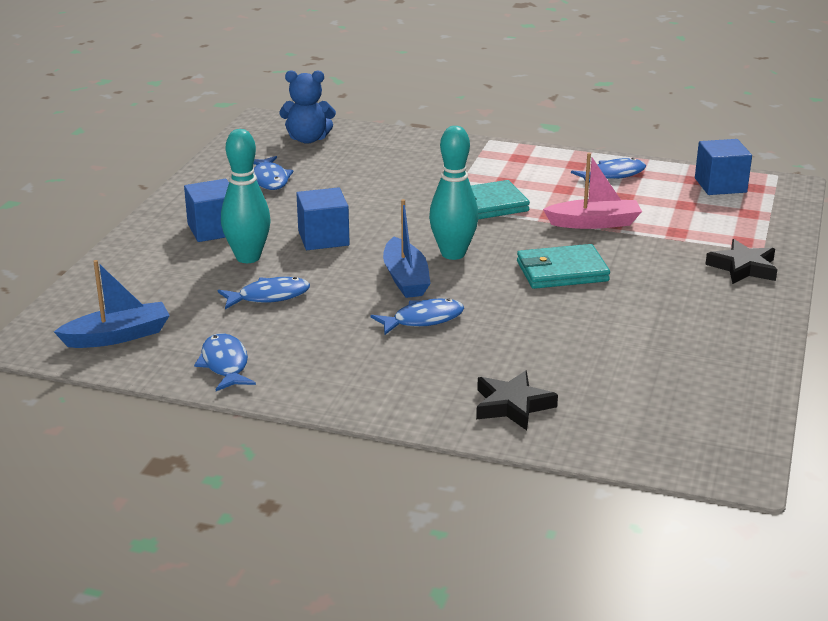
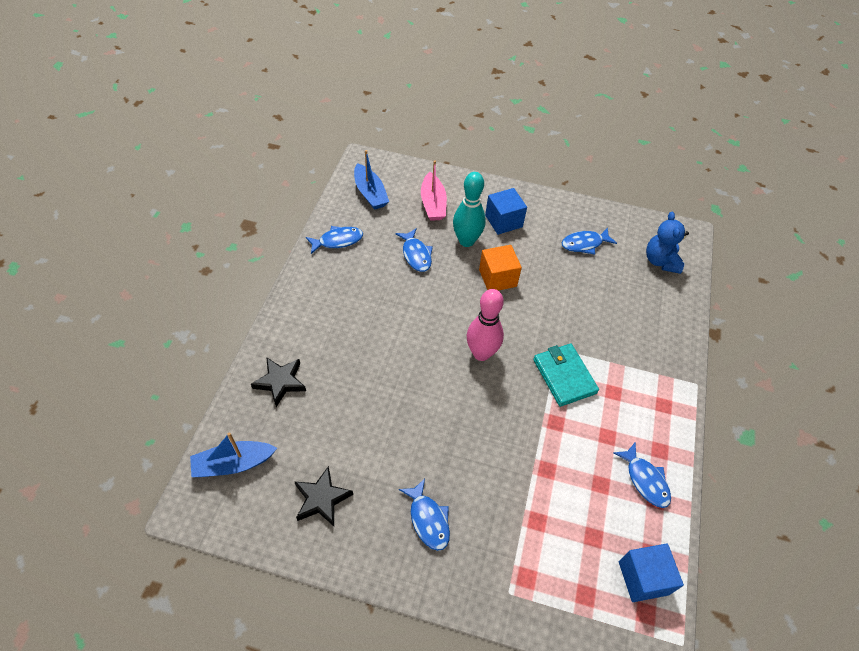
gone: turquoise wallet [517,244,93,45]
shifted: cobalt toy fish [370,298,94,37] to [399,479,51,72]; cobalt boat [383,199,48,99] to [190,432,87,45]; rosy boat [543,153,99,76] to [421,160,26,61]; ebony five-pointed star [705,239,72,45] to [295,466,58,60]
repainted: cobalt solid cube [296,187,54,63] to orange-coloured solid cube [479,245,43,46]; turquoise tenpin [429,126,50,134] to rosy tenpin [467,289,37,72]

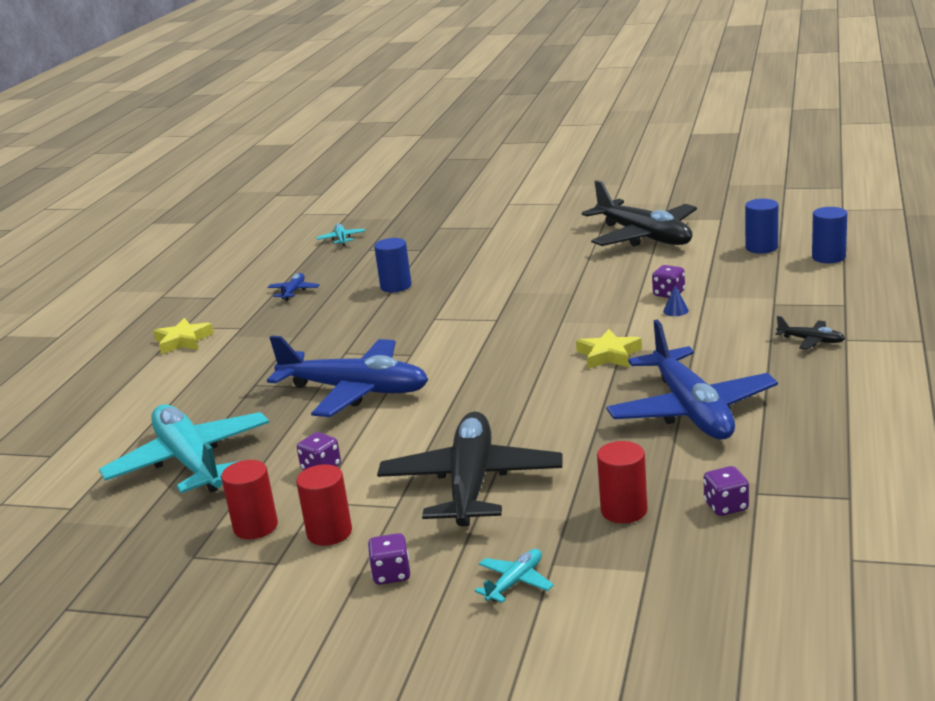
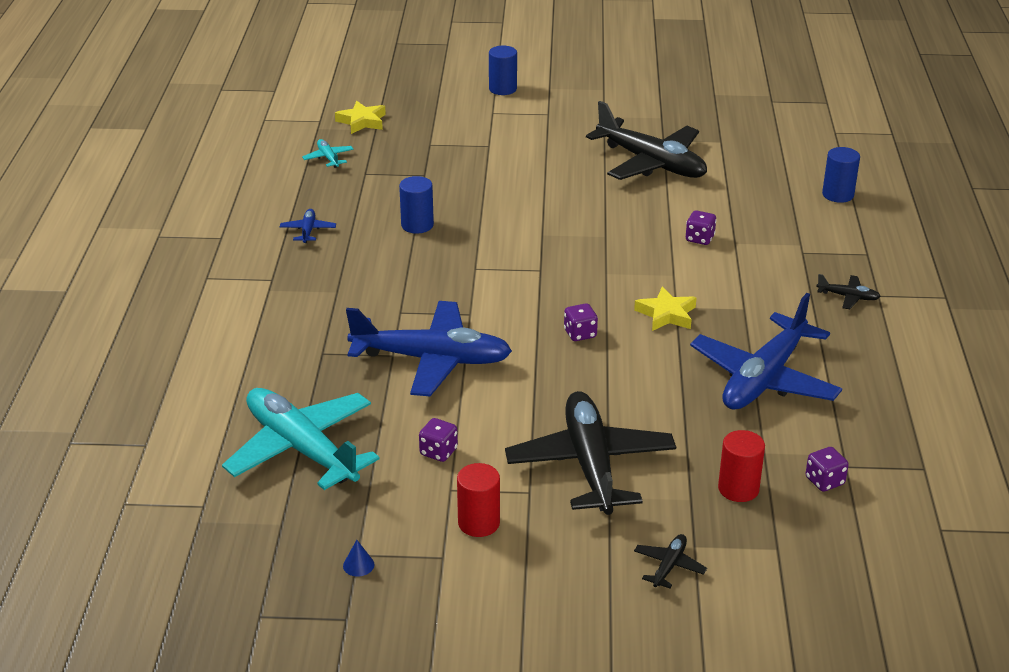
gone: crimson cylinder shape [221,460,57,79]
shifted: yellow five-pointed star [153,318,61,36] to [335,101,51,33]; violet game die [368,533,42,52] to [564,303,34,38]; cobalt cone [663,285,26,31] to [343,540,31,36]; cobalt cylinder shape [745,199,33,54] to [489,46,28,49]
repainted: turquoise toy plane [475,549,79,54] to ebony toy plane [634,534,73,54]
rotated: cobalt toy plane [606,320,172,119] = [690,293,152,117] 60 degrees clockwise

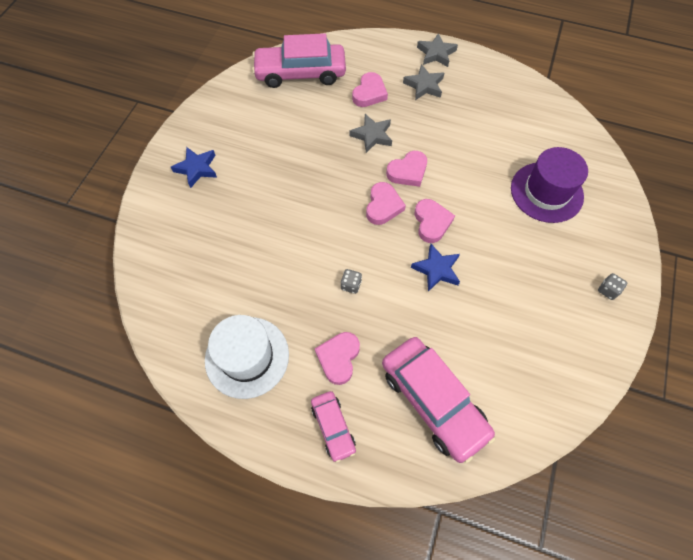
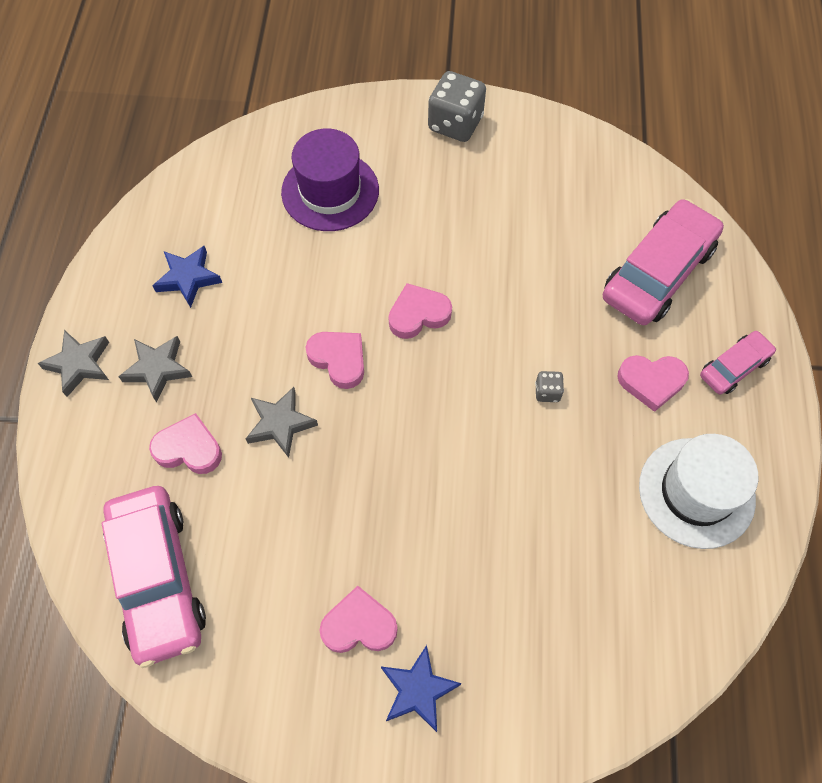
shifted: rosy love heart [366,182,40,43] to [319,586,79,67]; cobalt five-pointed star [411,244,49,48] to [153,246,69,62]
scaled: grey game die [598,273,29,27] = [428,71,58,71] x2.16

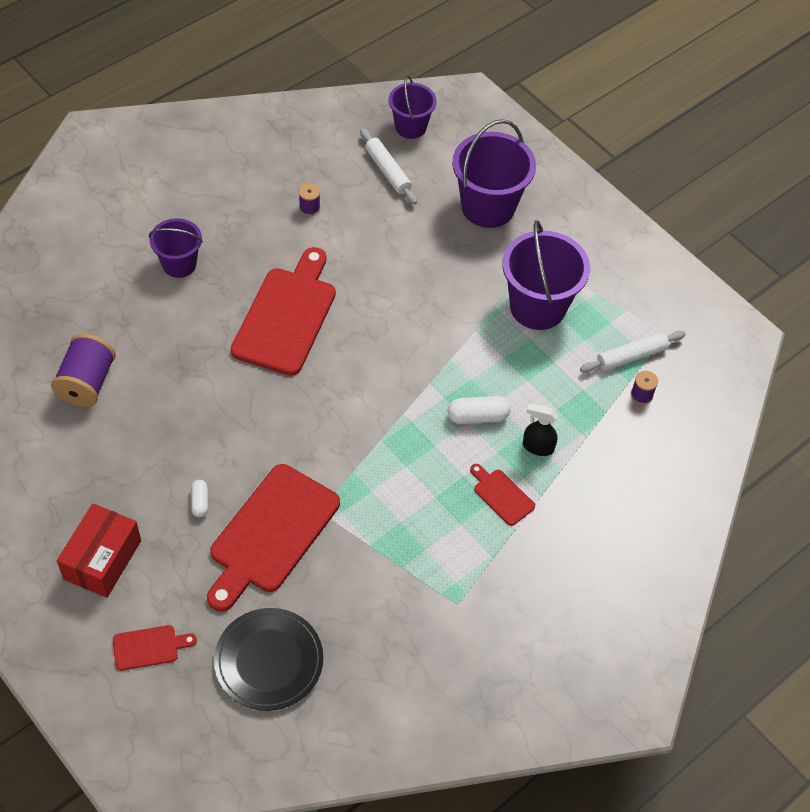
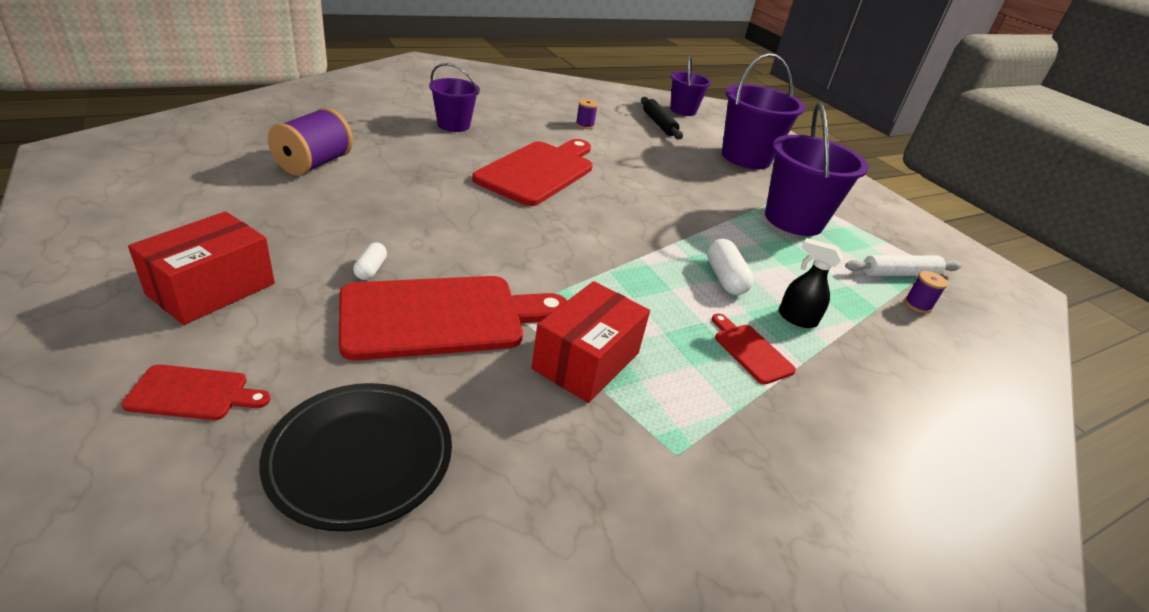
new: crimson box [532,281,118,122]
repainted: white rolling pin [360,128,57,77] to ebony rolling pin [641,97,42,42]
rotated: crimson bread board [207,464,133,148] = [339,276,228,85] 150 degrees counterclockwise; white pill shape [448,396,62,28] = [707,239,47,56] 75 degrees clockwise

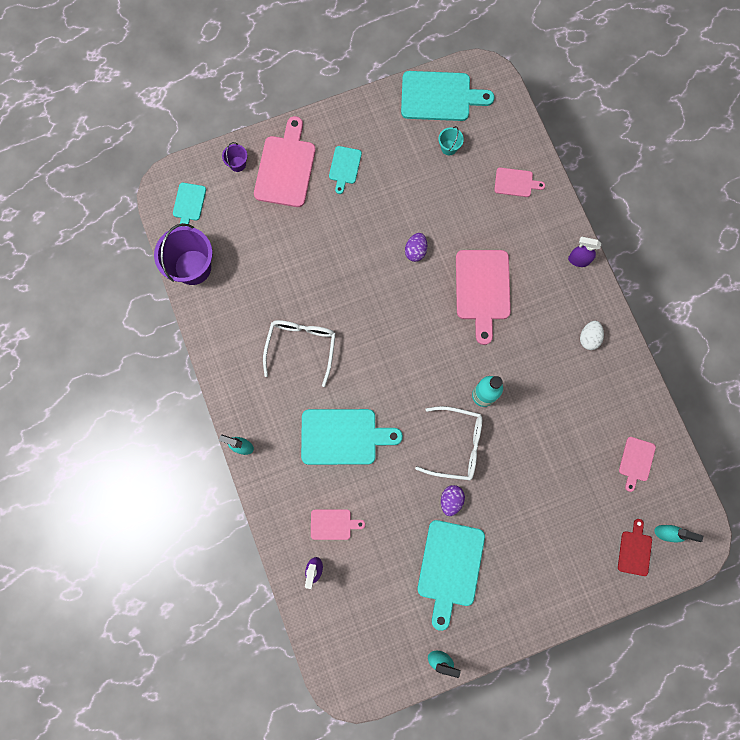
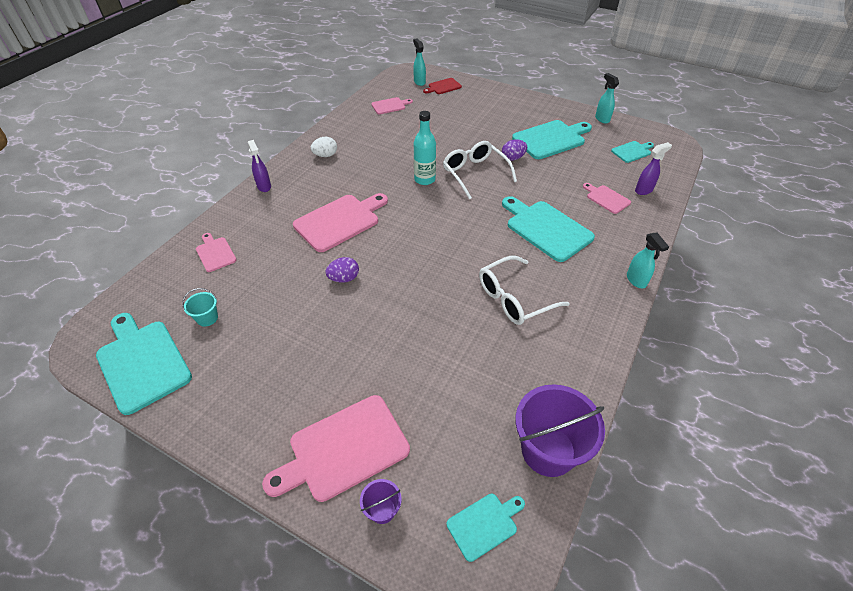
shifted: turquoise bread board [329,146,33,48] to [611,141,43,22]

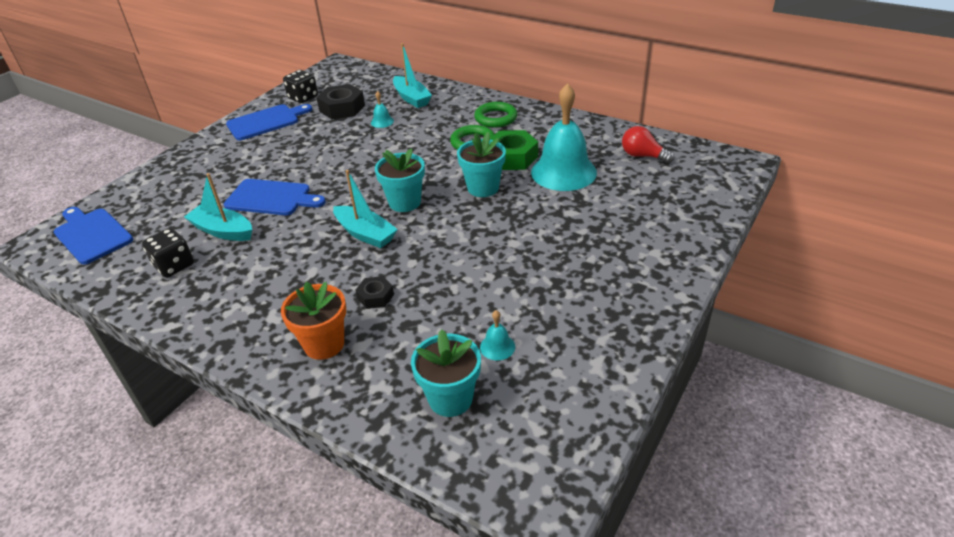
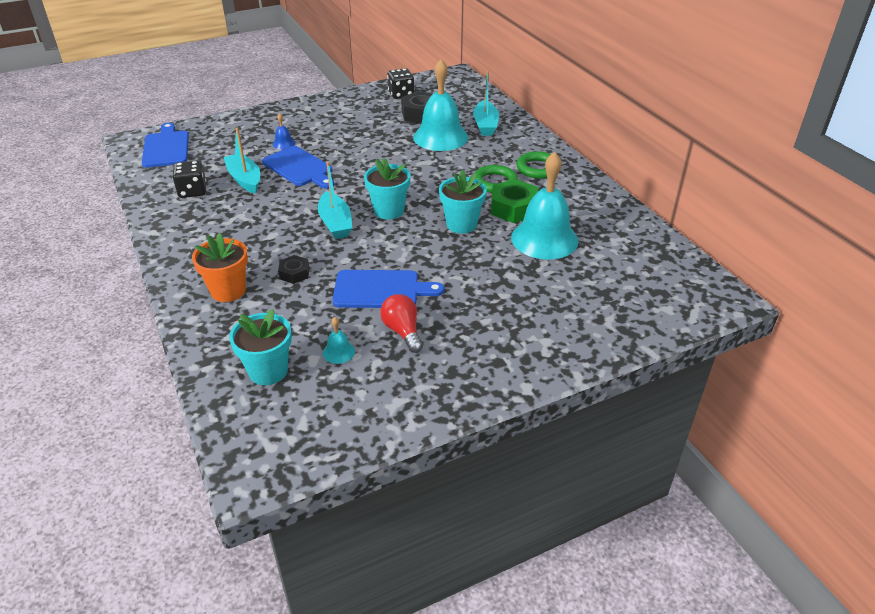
new: cobalt hand bell [273,113,22,36]
shifted: cobalt bread board [226,104,86,36] to [332,270,112,38]; crimson light bulb [622,126,52,37] to [380,294,43,59]
scaled: turquoise hand bell [371,91,23,37] = [413,59,55,92] x2.48

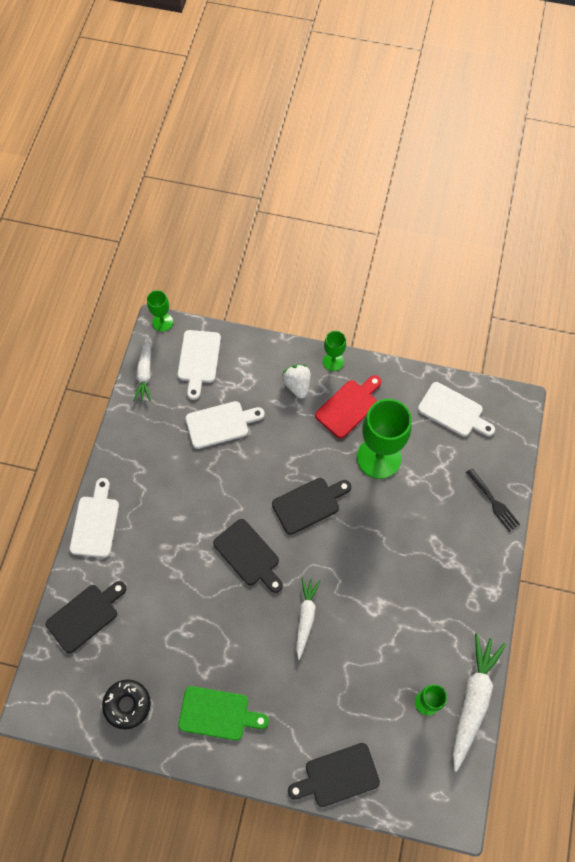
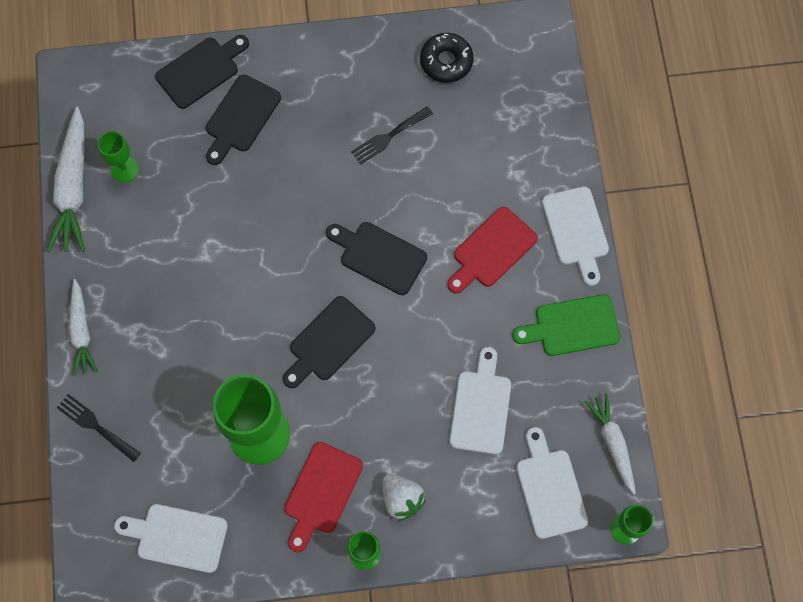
new: ebony dinner fork [351,106,82,59]; crimson bread board [447,207,91,87]
shifted: ebony bread board [46,581,80,72] to [206,75,75,90]; green bread board [178,686,91,54] to [512,294,109,62]; white toy carrot [296,577,25,83] to [69,279,29,98]
rotated: white bread board [185,401,80,48] = [449,347,62,107] 135 degrees clockwise

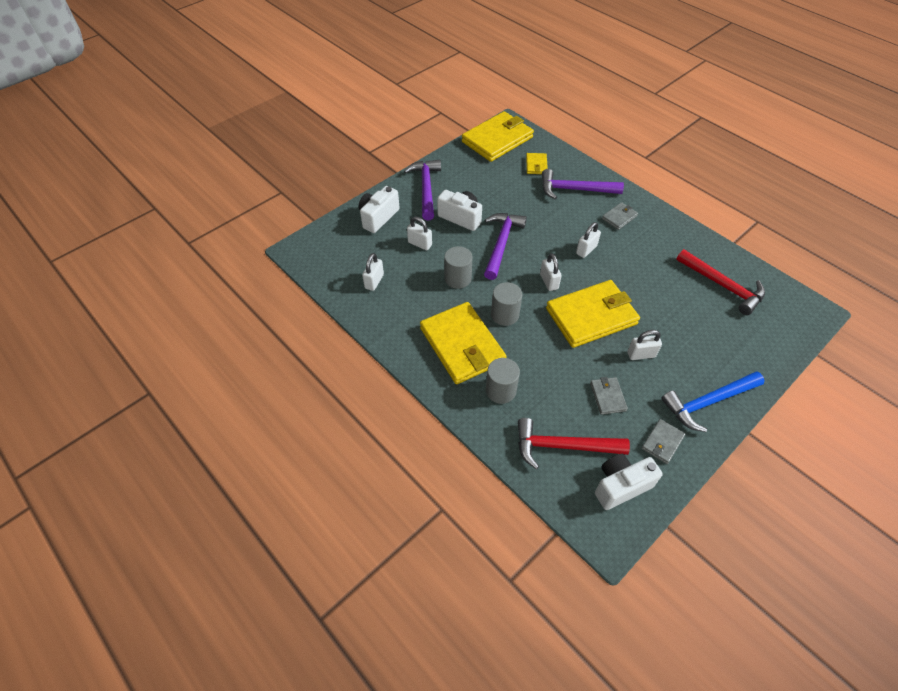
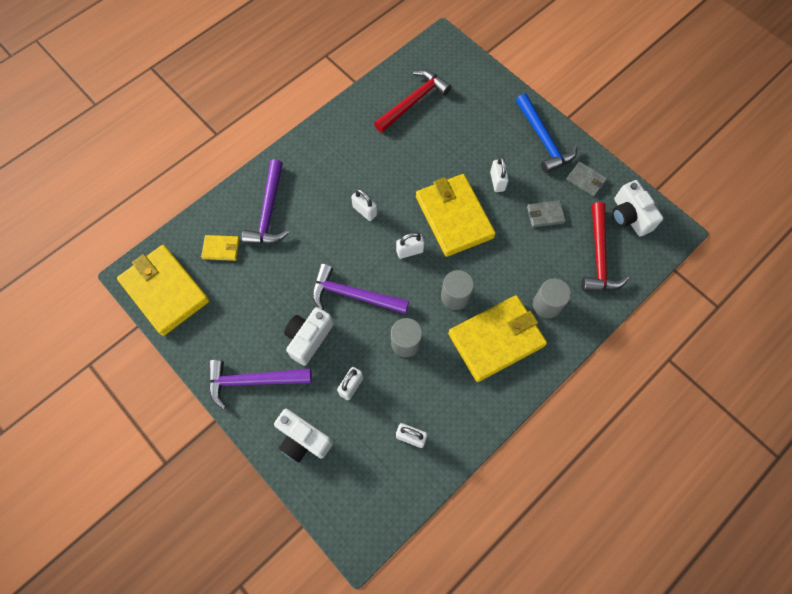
gone: grey wallet [602,202,36,28]

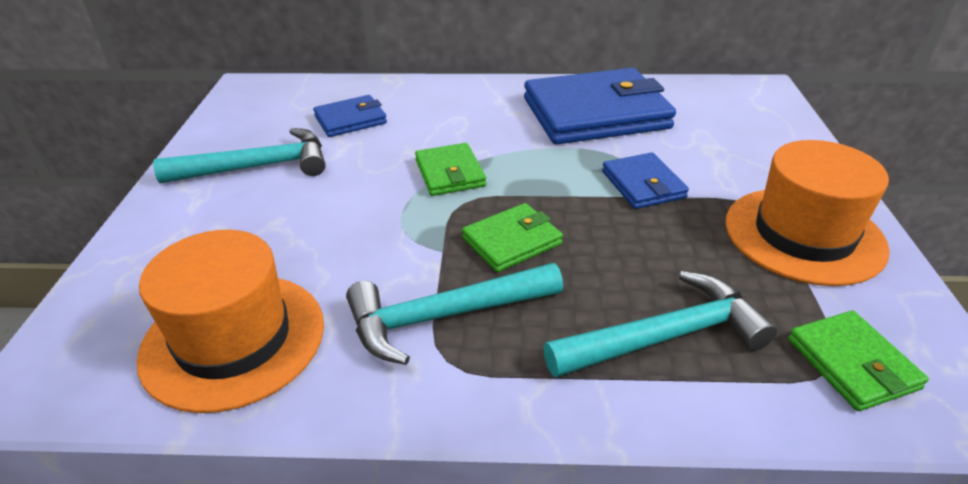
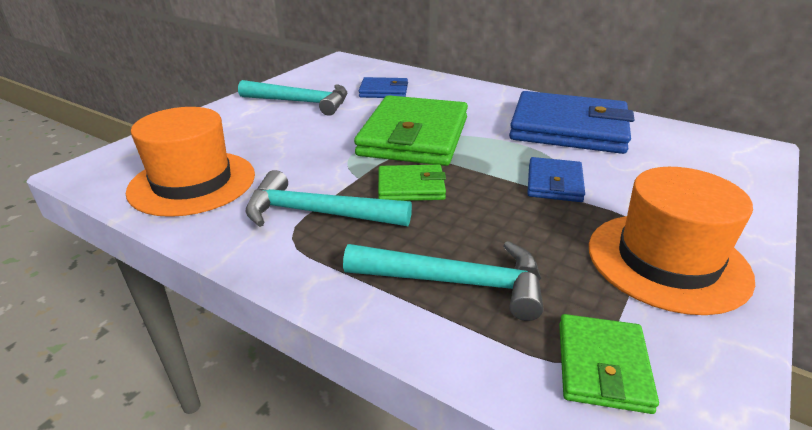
scaled: green wallet [415,143,71,53] = [354,95,114,71] x2.03

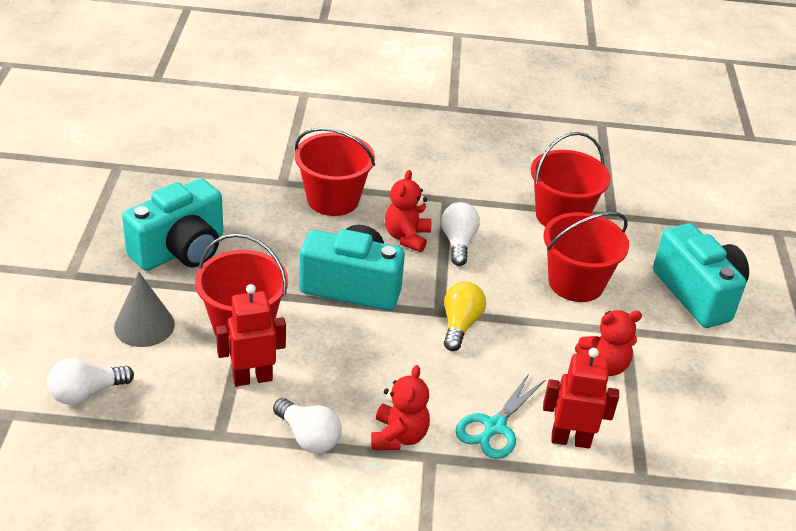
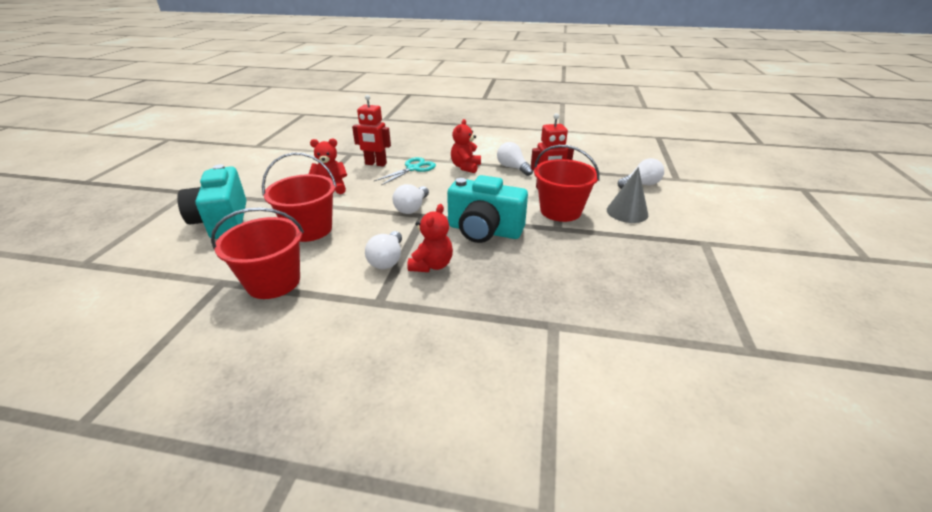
gone: turquoise photo camera [122,178,101,93]; crimson sand bucket [295,128,80,88]
repainted: yellow light bulb [444,282,42,69] to white light bulb [392,184,37,30]

